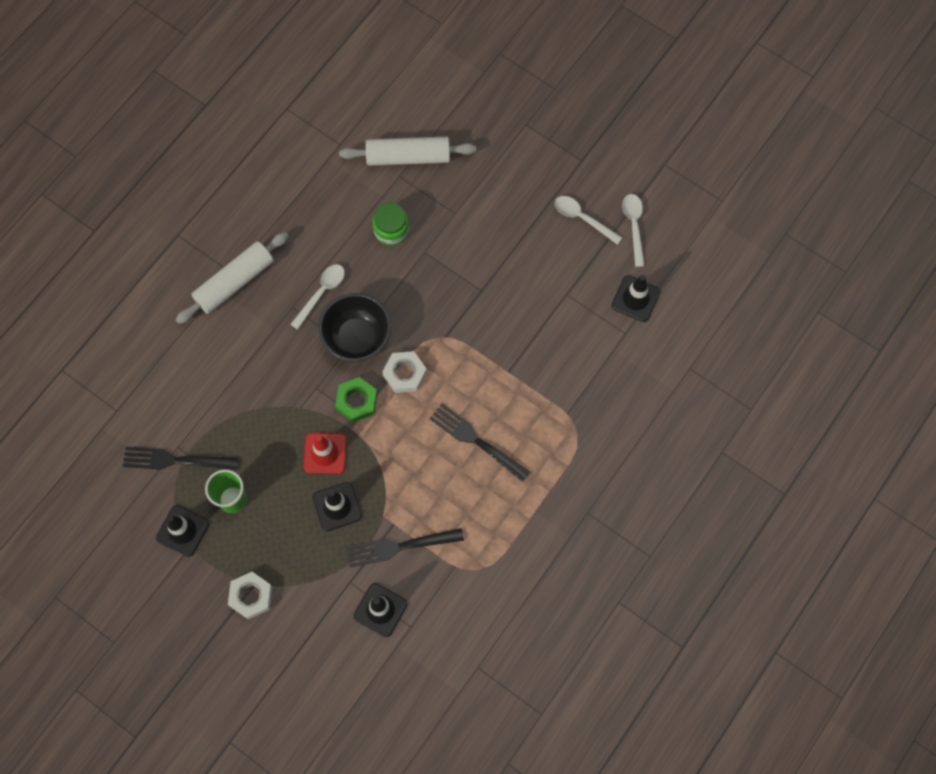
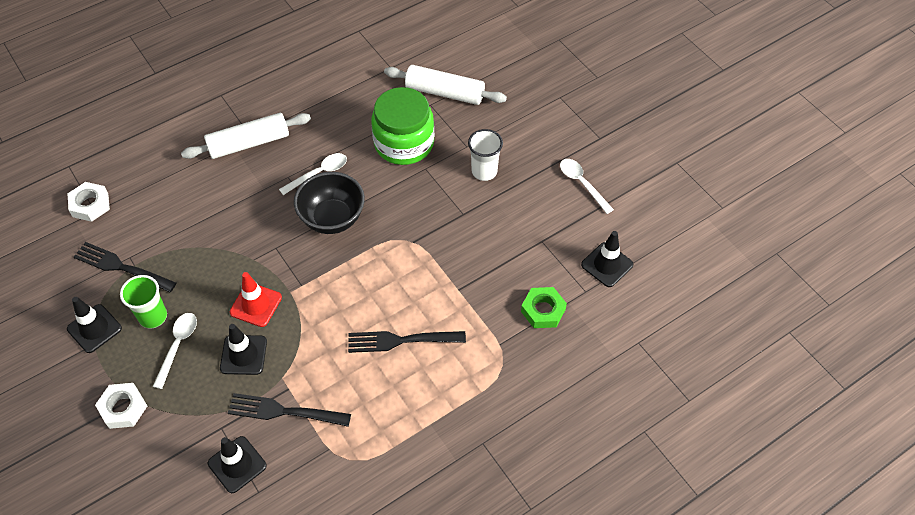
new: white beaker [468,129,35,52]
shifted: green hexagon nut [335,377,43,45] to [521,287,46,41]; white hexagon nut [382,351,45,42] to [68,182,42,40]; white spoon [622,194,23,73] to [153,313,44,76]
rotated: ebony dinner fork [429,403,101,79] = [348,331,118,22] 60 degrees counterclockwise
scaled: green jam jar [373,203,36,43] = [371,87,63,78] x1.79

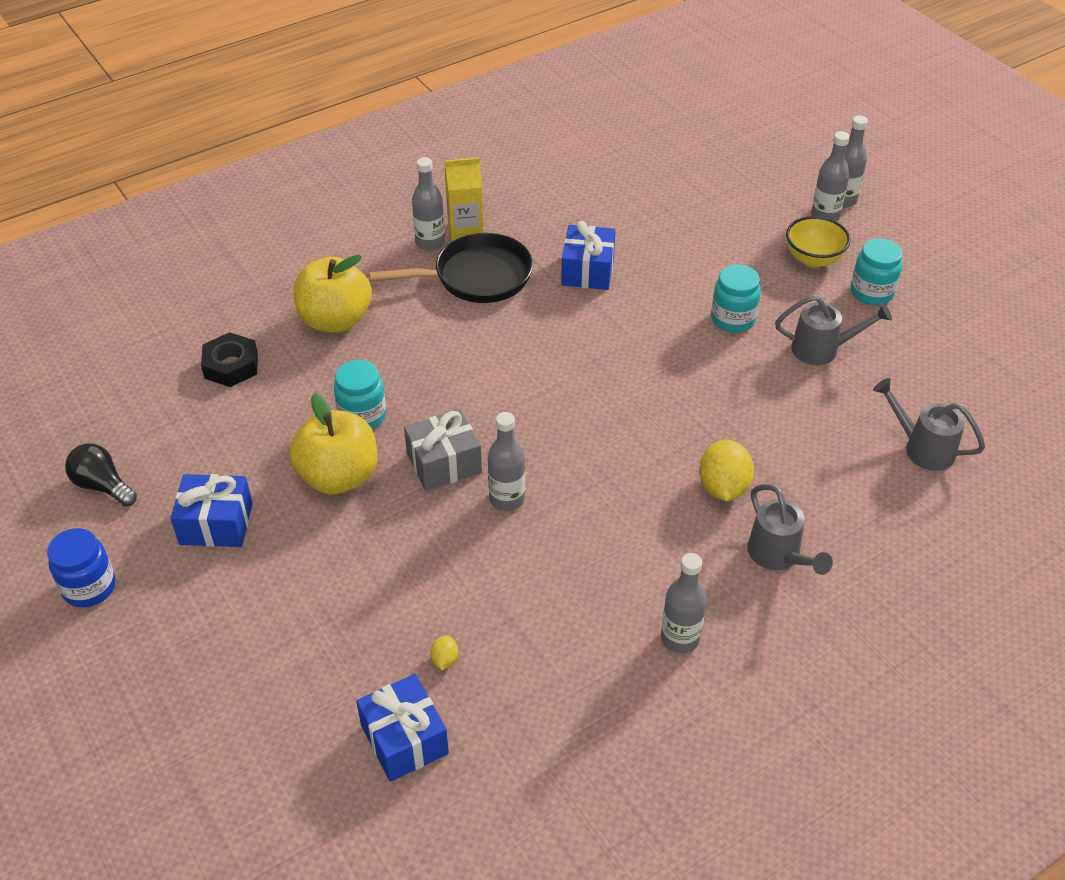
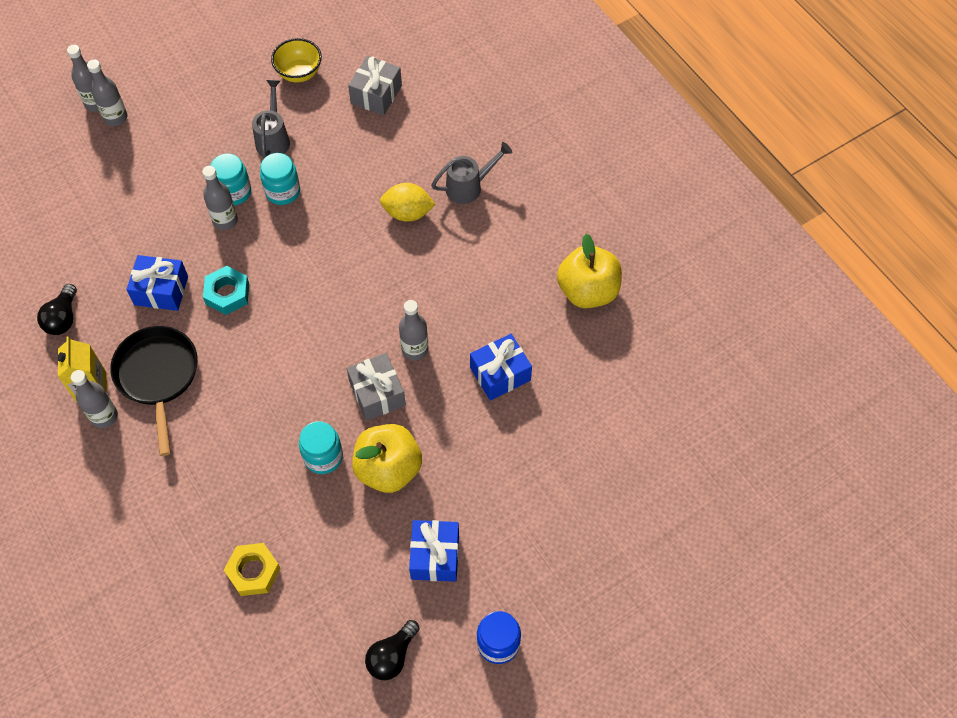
gone: yellow lemon [430,635,28,35]
new: ebony light bulb [37,284,40,51]; turquoise hexagon nut [203,266,46,49]
shifted: yellow apple fruit [294,255,78,78] to [557,234,65,74]; cobalt gift [356,674,93,108] to [470,334,62,67]; grey bottle [661,553,46,100] to [202,166,36,64]; yellow bowl [786,216,65,52] to [271,38,51,44]; turquoise jam jar [851,238,52,67] to [260,153,40,52]
swapped: grey watering can [873,378,112,93] to grey gift [348,56,54,59]
repainted: ebony hexagon nut [201,332,57,55] to yellow hexagon nut [224,543,57,53]

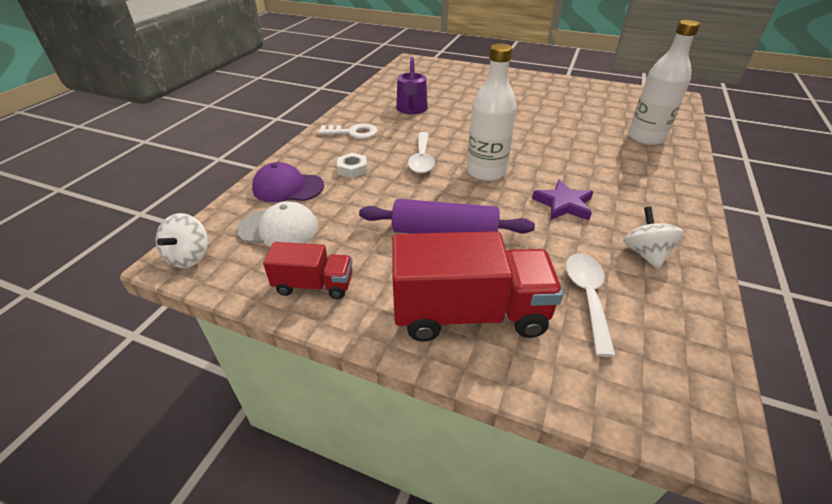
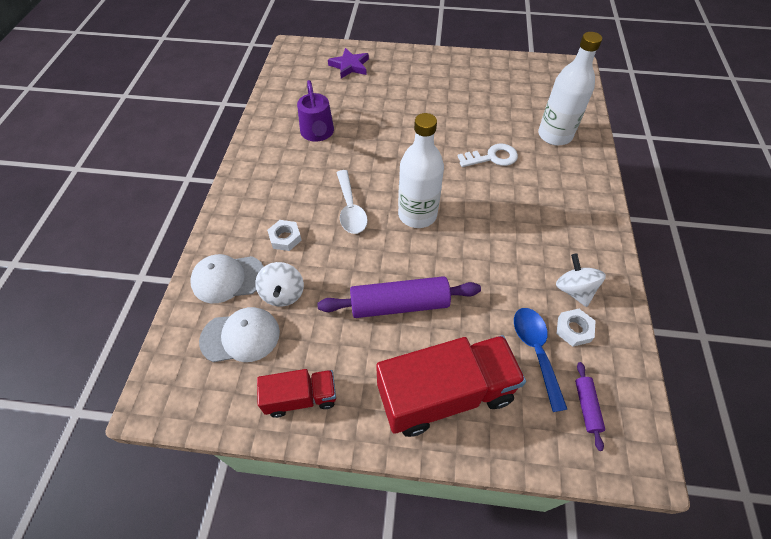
new: white hexagon nut [556,309,39,38]; violet rolling pin [575,362,30,89]
shifted: white toy top [156,213,52,55] to [255,262,49,45]; white latchkey [318,123,60,16] to [457,144,61,23]; violet five-pointed star [532,179,61,41] to [328,48,41,31]
repainted: violet baseball cap [252,162,72,40] to white baseball cap [190,254,74,49]; white spoon [566,253,50,104] to cobalt spoon [514,308,53,104]

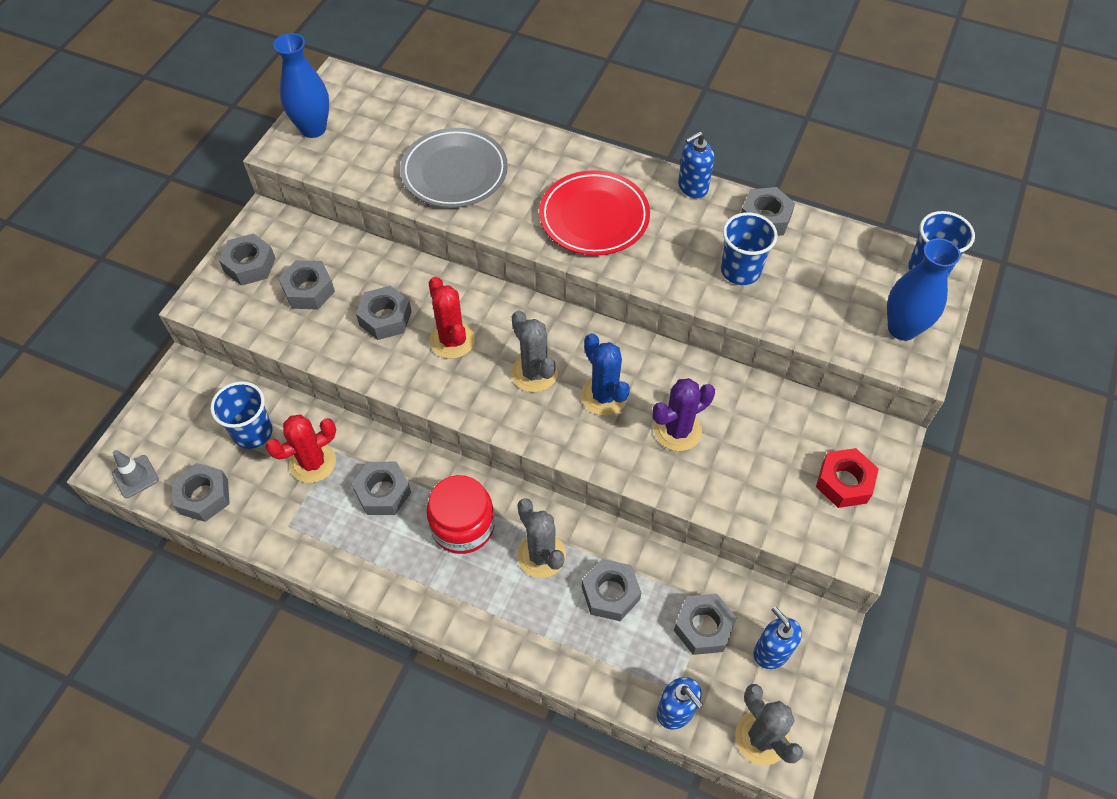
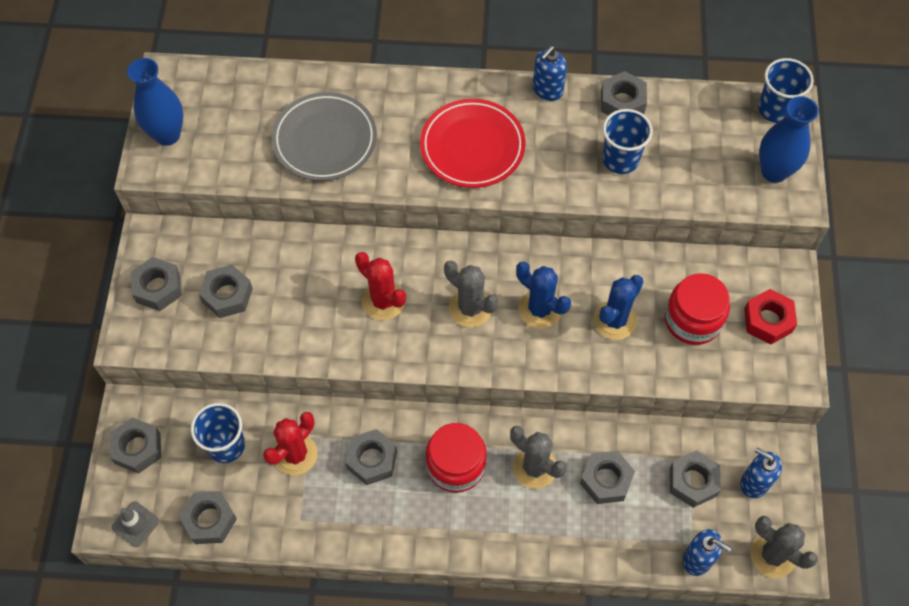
new: crimson jam jar [665,273,65,72]
shifted: grey hexagon nut [356,286,56,54] to [110,417,51,57]
repainted: violet saguaro cactus [652,378,63,73] to cobalt saguaro cactus [593,275,51,65]

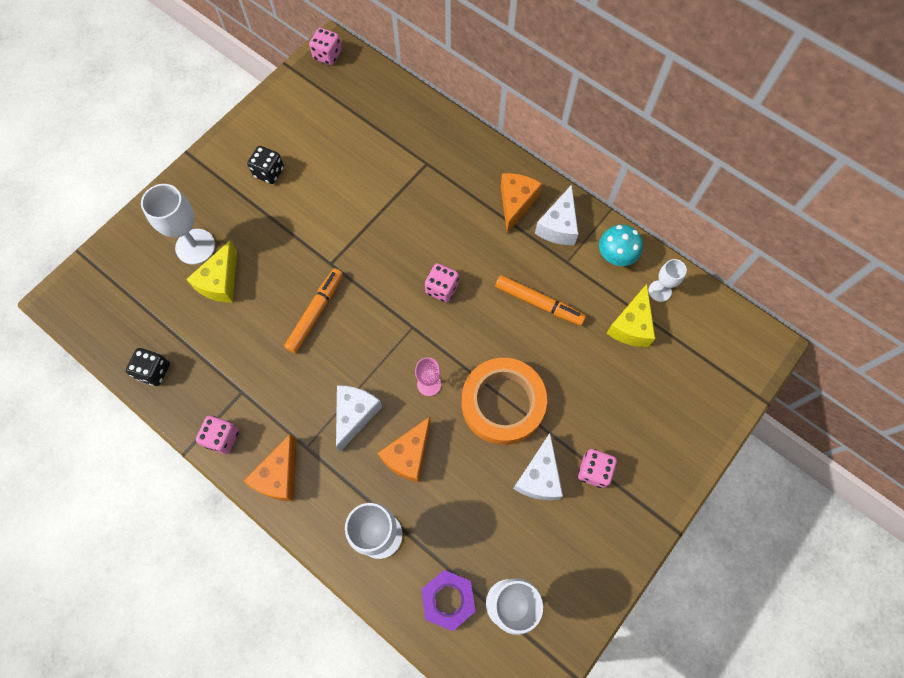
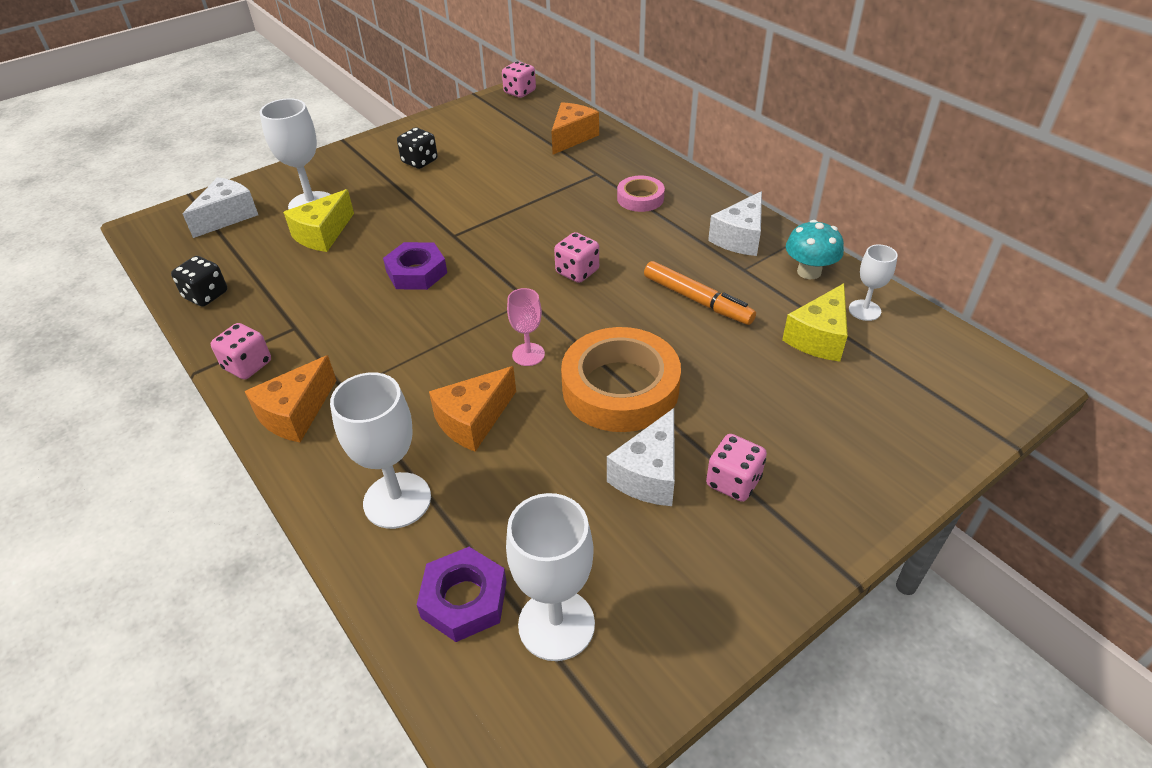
new: rosy roll of tape [617,176,48,36]
shifted: white cheese [336,386,46,66] to [183,177,75,61]; orange-coloured cheese [501,173,41,60] to [551,102,48,53]
swapped: orange-coloured marker pen [284,268,59,85] to violet hexagon nut [383,242,64,48]

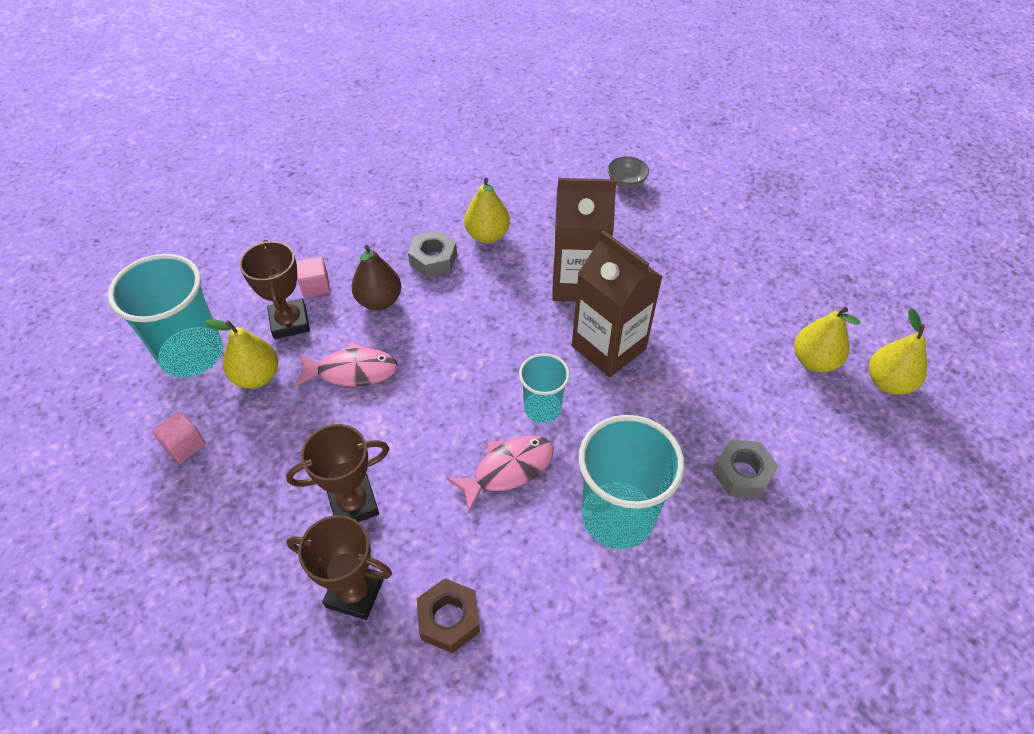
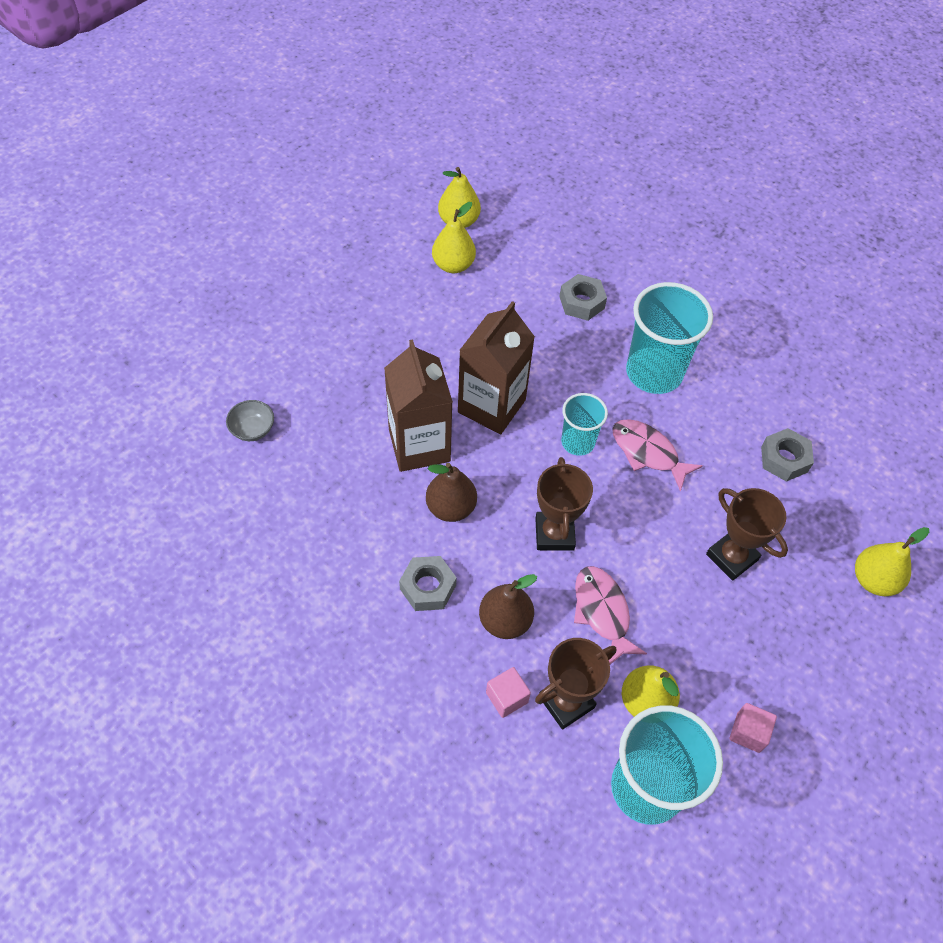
new: dark brown pear [426,463,51,59]
shifted: dark brown trophy [287,515,105,105] to [535,457,58,94]; yellow pear [464,178,46,65] to [855,527,74,69]
repainted: dark brown hexagon nut [417,578,63,75] to grey hexagon nut [761,428,53,54]

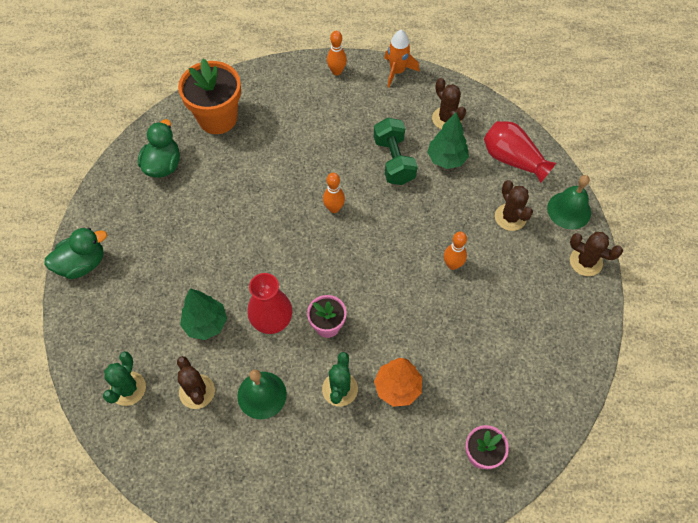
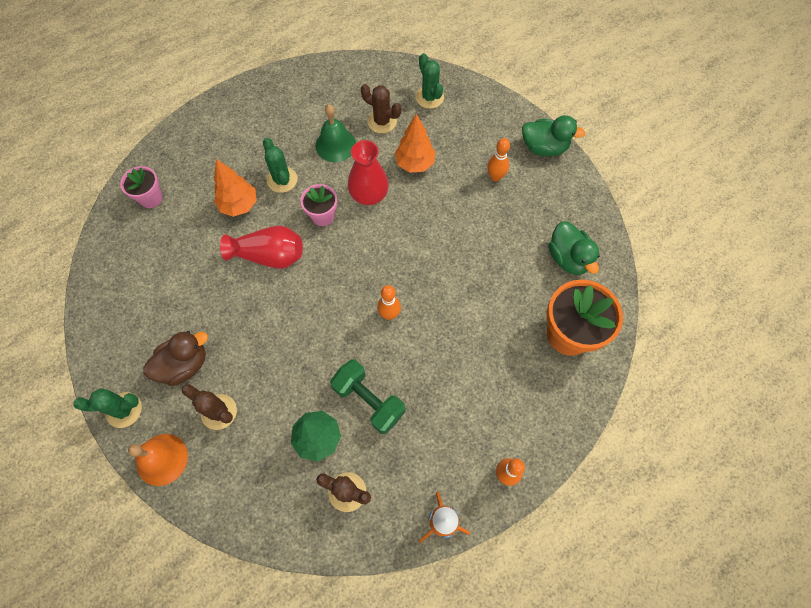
new: dark brown toy duck [143,331,65,55]
shifted: orange-coloured tenpin [444,232,23,38] to [487,138,23,43]; crimson flower vase [484,121,72,62] to [220,225,83,44]
repainted: green toy tree [180,288,47,52] to orange-coloured toy tree [394,114,42,59]; green hand bell [547,175,44,54] to orange-coloured hand bell [128,434,60,52]; dark brown saguaro cactus [570,232,53,44] to green saguaro cactus [73,388,69,40]
rotated: green toy duck [44,228,63,51] = [522,115,63,41] 105 degrees counterclockwise

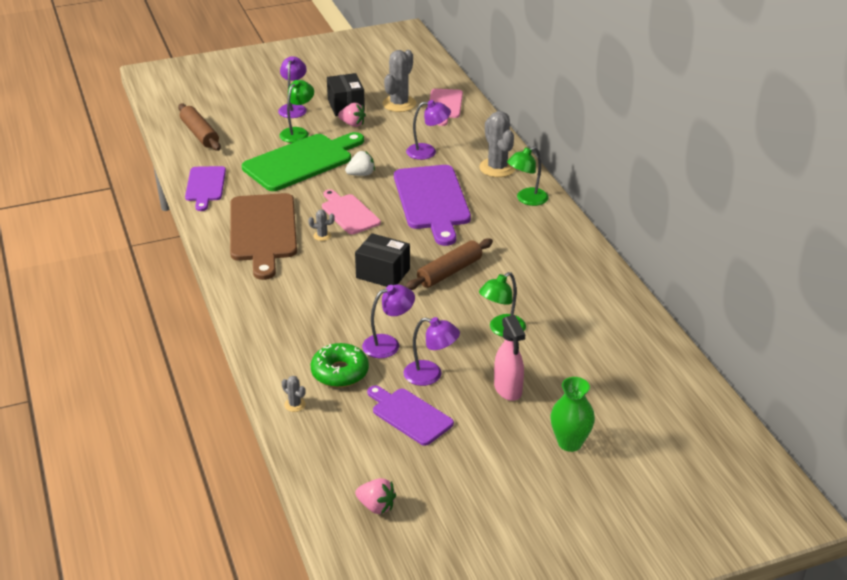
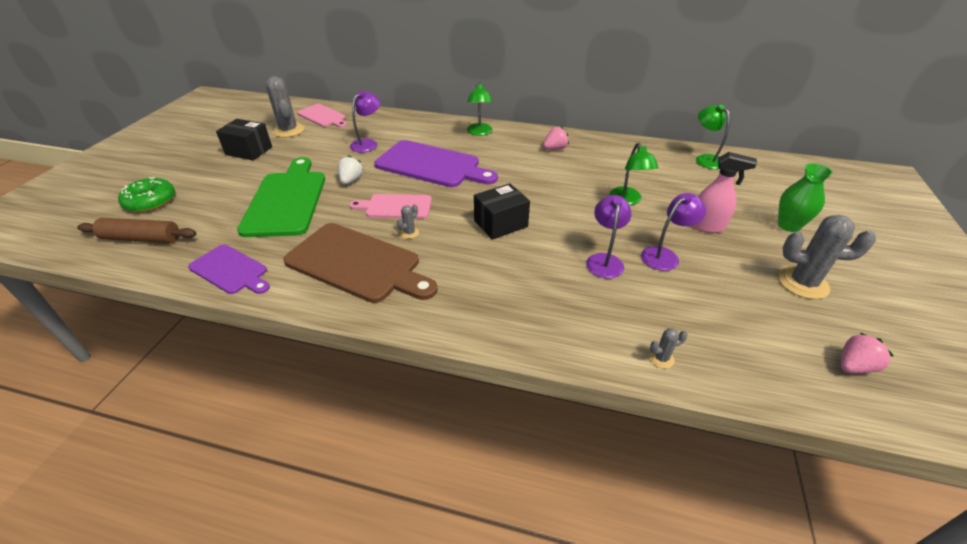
gone: violet reading lamp [278,56,29,62]; violet bread board [367,385,87,61]; dark brown rolling pin [405,238,88,52]
shifted: green reading lamp [279,80,35,63] to [696,104,34,65]; green donut [311,343,58,44] to [118,177,57,35]; rosy strawberry [338,103,28,24] to [543,127,26,23]; grey saguaro cactus [479,111,37,66] to [778,215,98,84]

